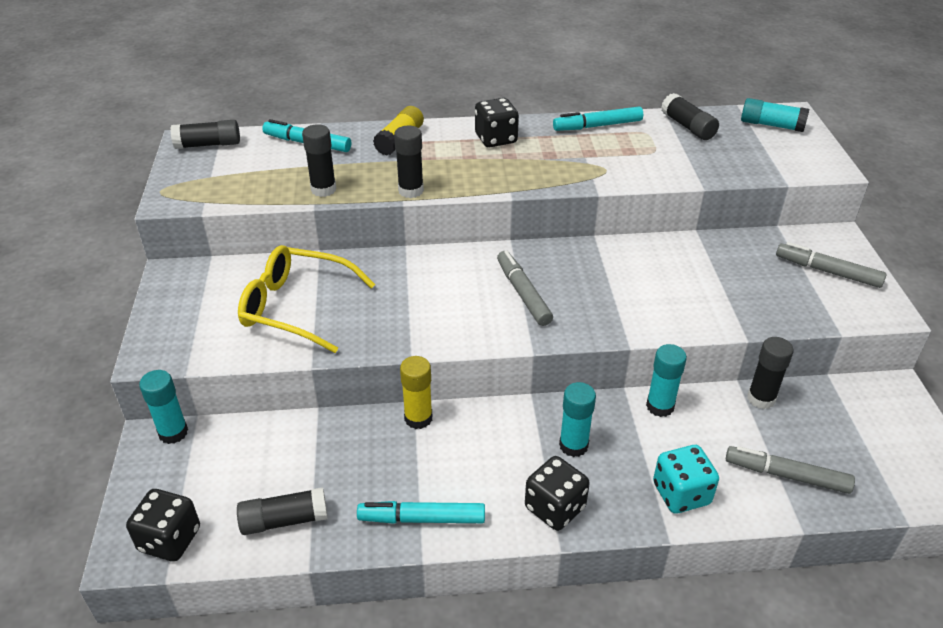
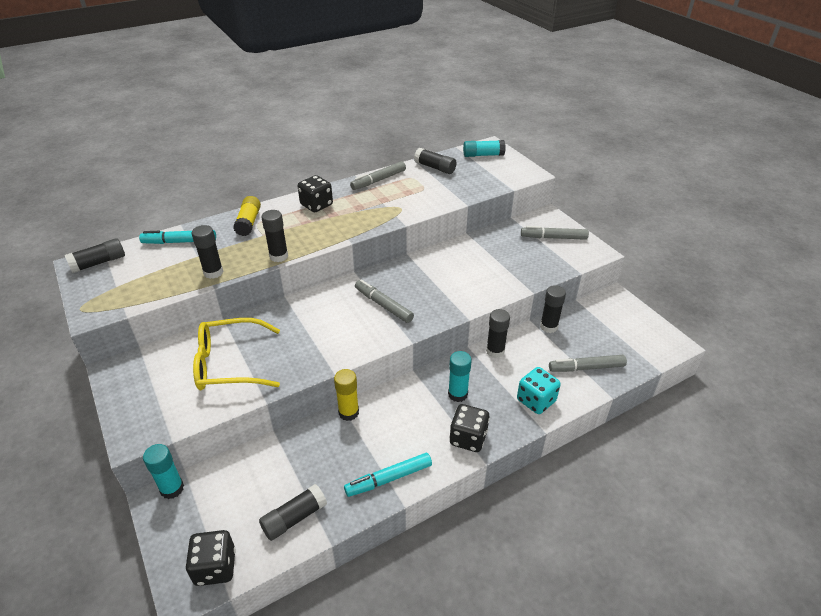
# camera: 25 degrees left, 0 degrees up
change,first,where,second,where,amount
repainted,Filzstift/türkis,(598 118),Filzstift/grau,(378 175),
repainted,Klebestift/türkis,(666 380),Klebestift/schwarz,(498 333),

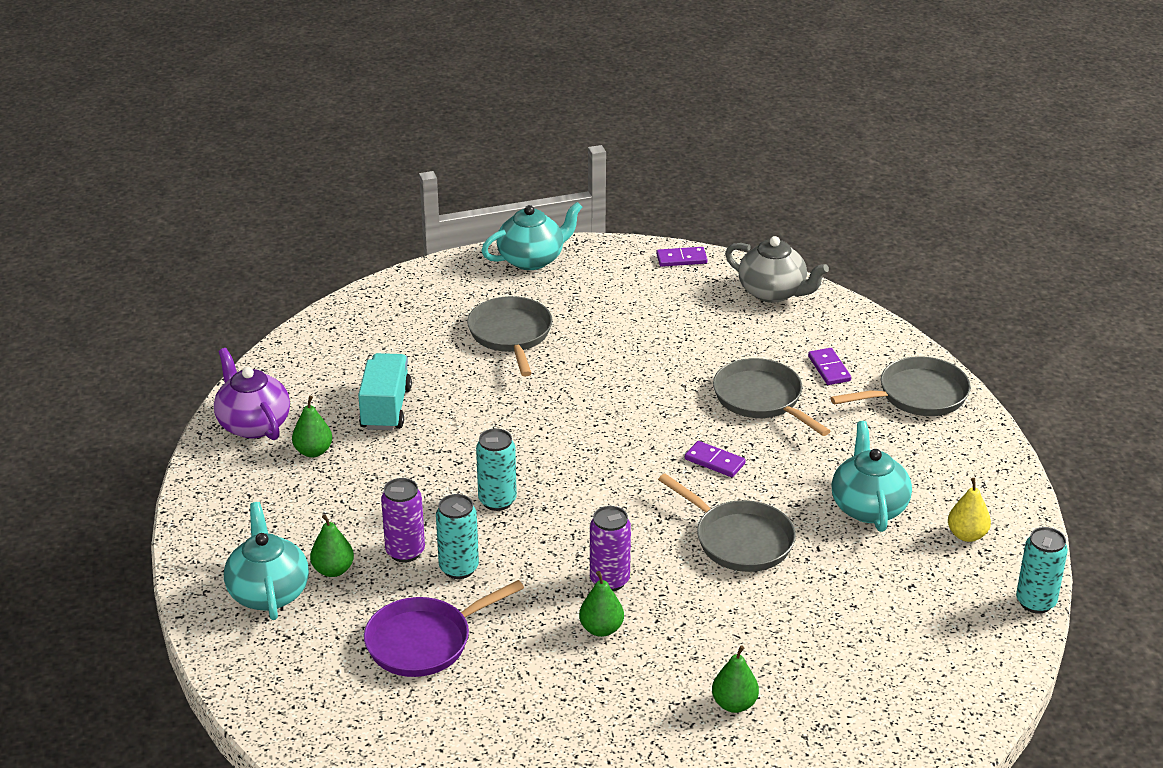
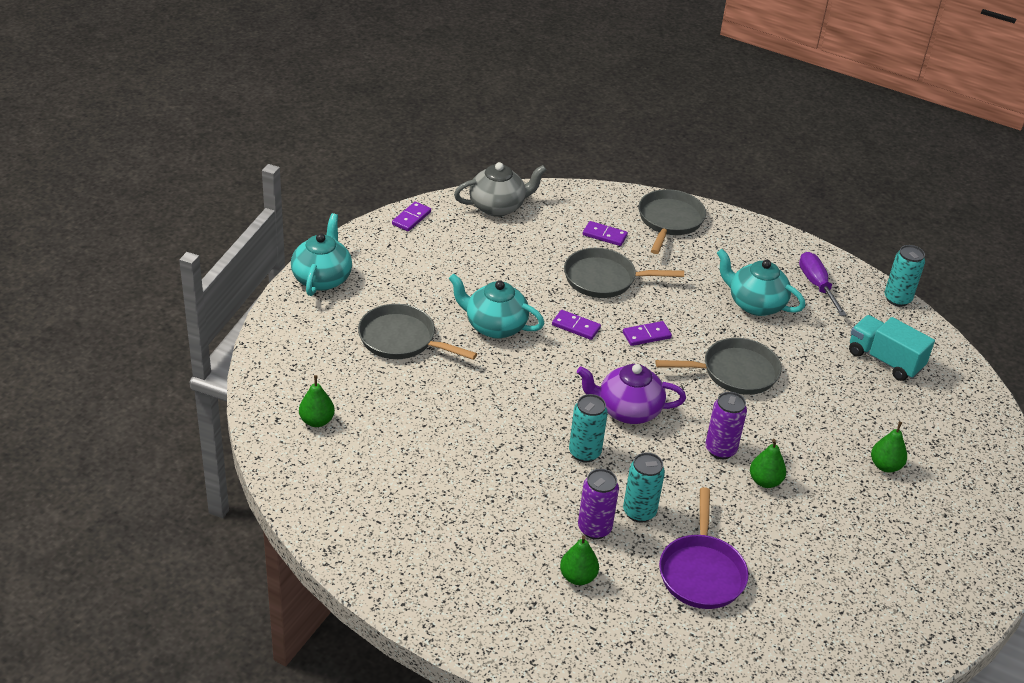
# camera: 55 degrees left, 5 degrees up
change,first,where,second,where,amount
new,,,Dominostein/lila,(576 325),
shifted,Teekanne/lila,(252 394),,(631 394),
shifted,Teekanne/türkis,(266 561),,(496 306),
shifted,Birne/grün,(312 426),,(317 401),
shifted,Lastwagen/türkis,(385 391),,(892 348),
swapped,Birne/gelb,(969 510),Schraubenzieher/lila,(823 284),

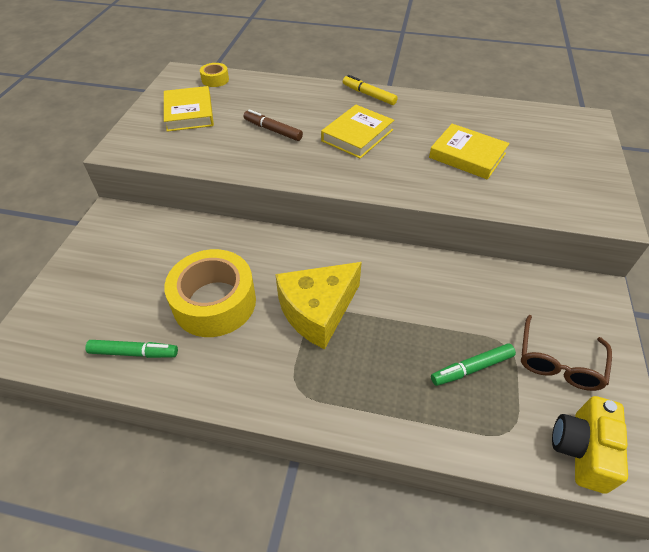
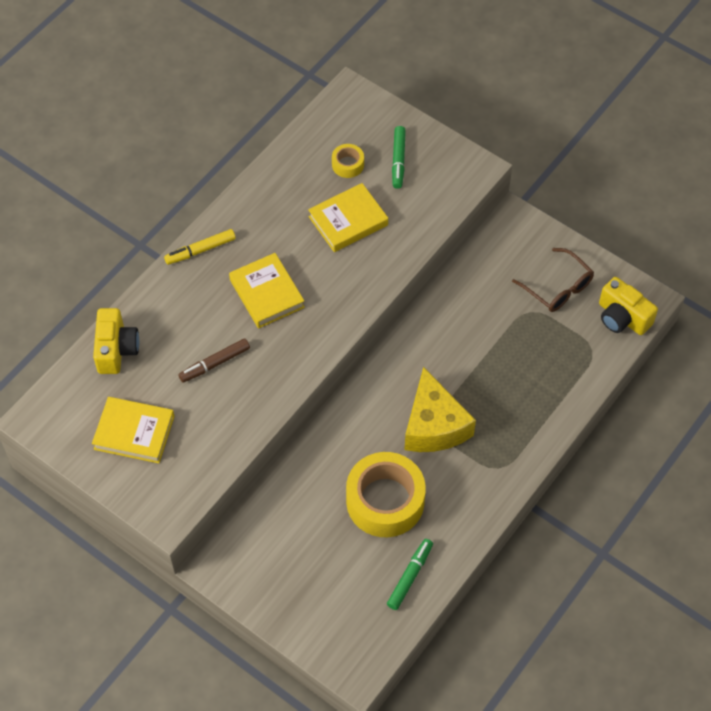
# camera: 65 degrees left, 10 degrees up
change,first,where,second,where,amount
new,,,Kamera/gelb,(116 341),
shifted,Klebeband/gelb,(214 75),,(348 161),
shifted,Filzstift/grün,(473 365),,(399 157),

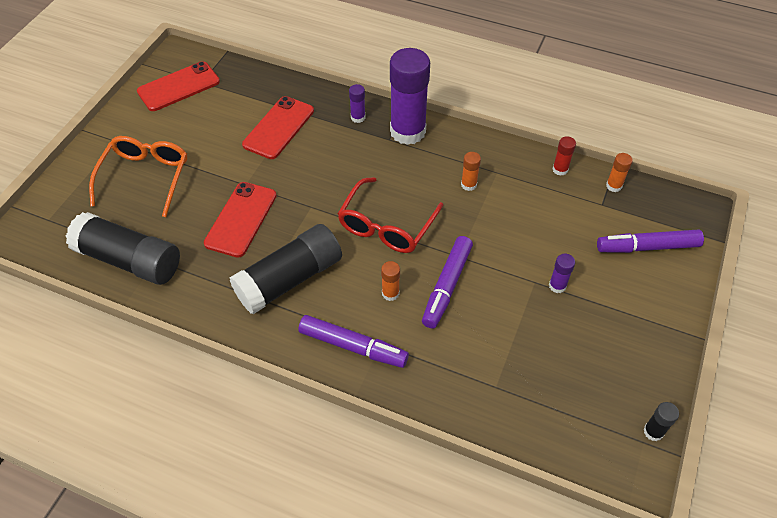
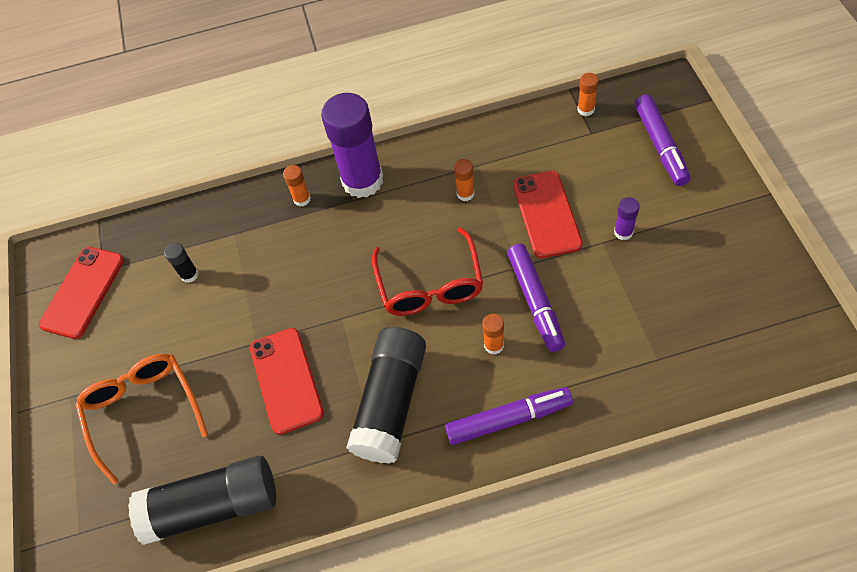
# camera: 30 degrees left, 5 degrees up
change,first,where,second,where,amount
gone,Klebestift/rot,(564 156),,,
shifted,Handy/rot,(278 127),,(548 214),
shifted,Klebestift/schwarz,(661 421),,(181 263),
repainted,Klebestift/lila,(357 103),Klebestift/orange,(297 185),
rotated,Filzstift/lila,(650 241),,(662 140),60 degrees counterclockwise

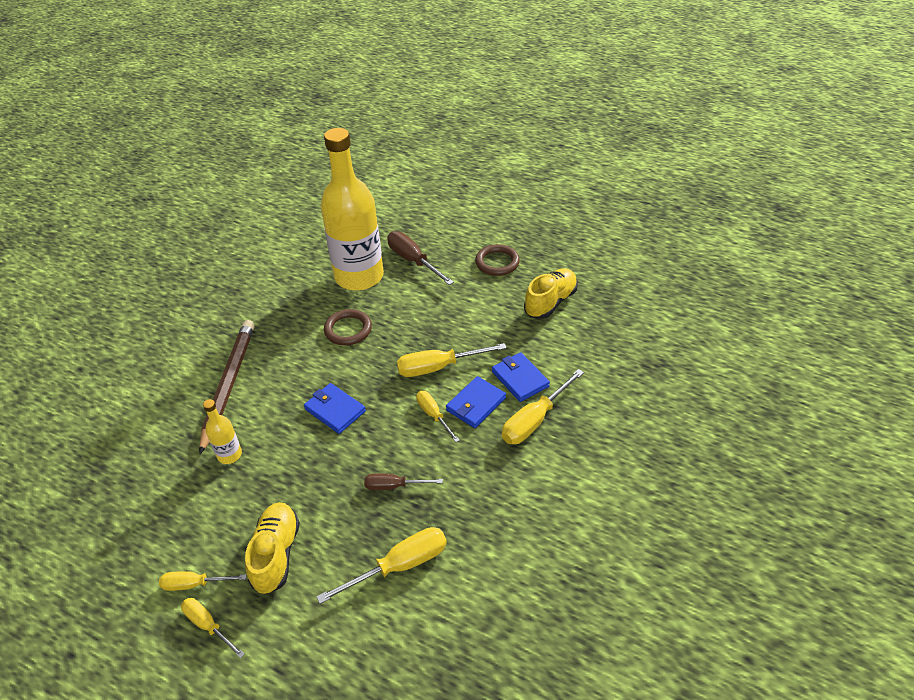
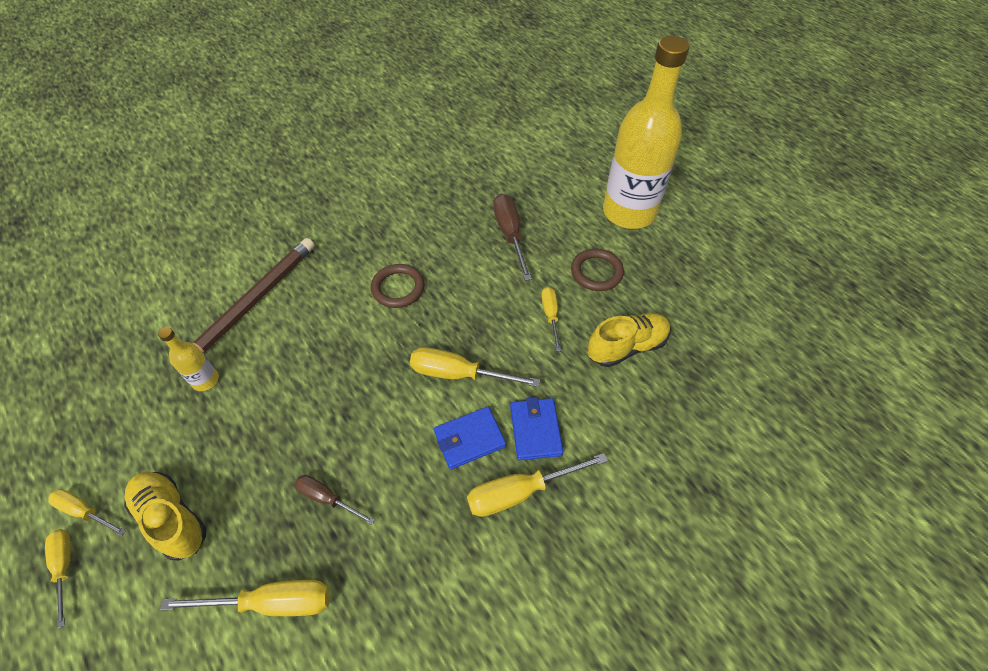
# camera: 25 degrees right, 10 degrees up
change,first,where,second,where,amount
gone,Geldbörse/blau,(335 408),,,
shifted,Flasche/gelb,(352 209),,(646 132),
shifted,Schraubenzieher/gelb,(438 416),,(551 319),
rotated,Schuh/gelb,(272 548),,(165 516),75 degrees counterclockwise

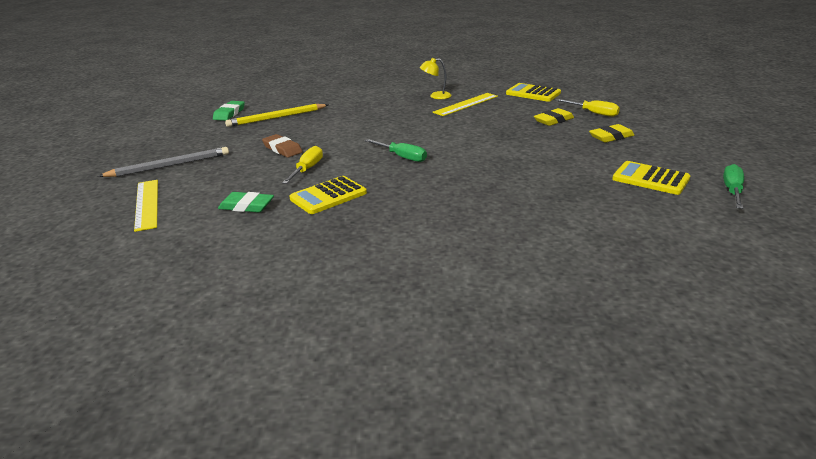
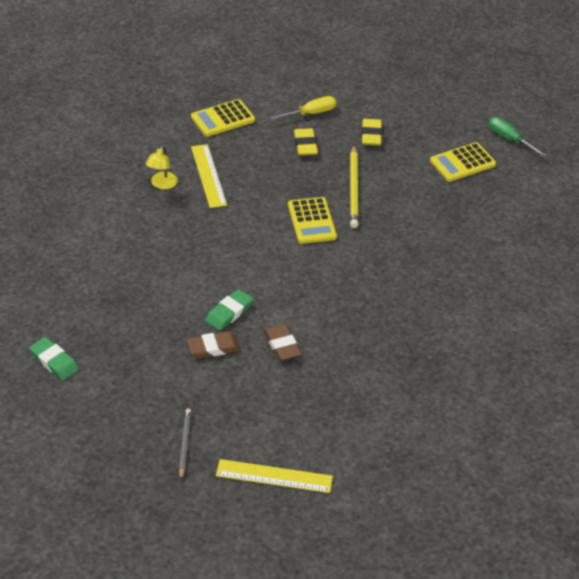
# camera: 65 degrees left, 15 degrees up
change,first,where,second,where,amount
gone,Schraubenzieher/grün,(395 150),,,
shifted,Radiergummi/grün,(246 202),,(229 310),
shifted,Bleistift/gelb,(276 115),,(354 186),
shifted,Taschenrechner/gelb,(328 195),,(312 220),
swapped,Schraubenzieher/gelb,(302 165),Radiergummi/braun,(282 342),
scaled,Bleistift/grau,(163 162),,(185 444),x0.61

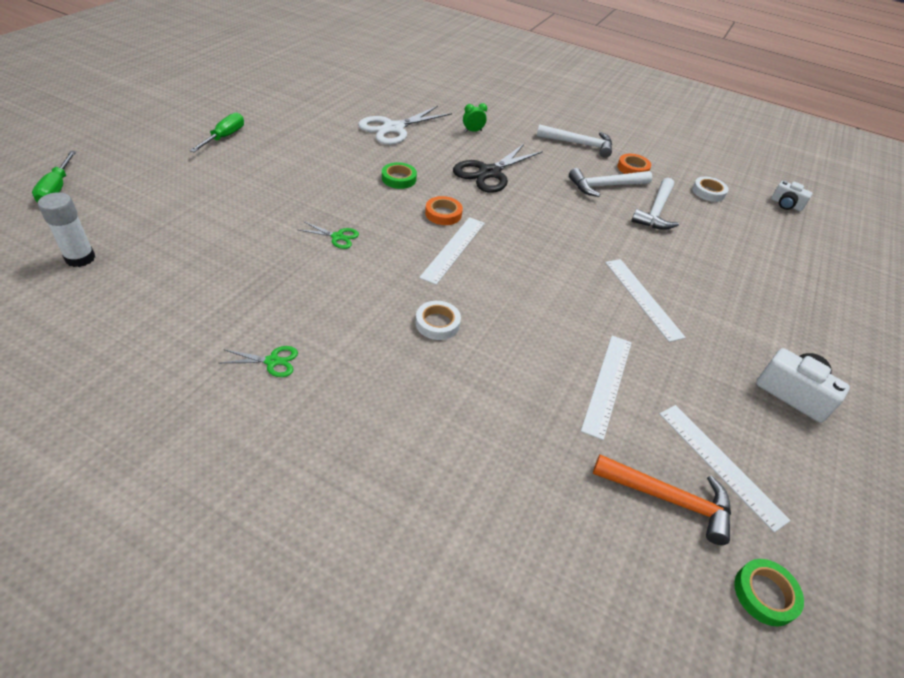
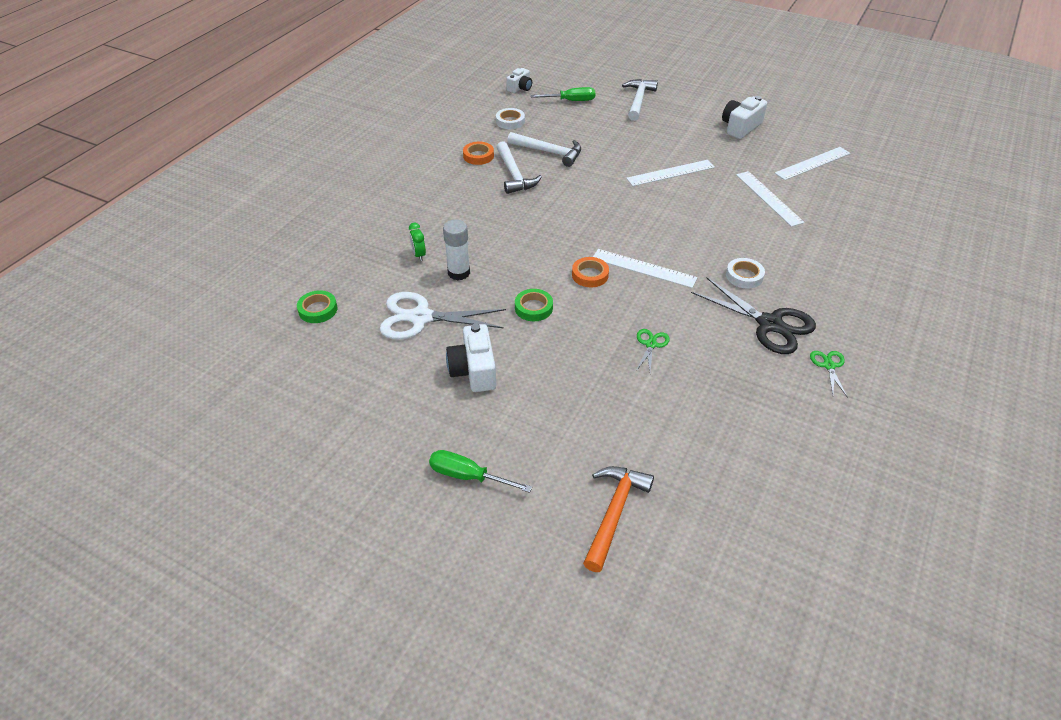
# camera: 85 degrees left, 0 degrees up
change,first,where,second,where,amount
new,,,Kamera/weiß,(471 358),
shifted,Schraubenzieher/grün,(54 176),,(563 94),
shifted,Klebestift/weiß,(66 229),,(456 250),
shifted,Schere/schwarz,(498 168),,(753 316),
shifted,Hammer/weiß,(574 141),,(640 100),
shifted,Hammer/orange,(662 499),,(618 519),
shifted,Klebeband/grün,(769 592),,(317 306),
rotated,Schere/weiß,(405 125),,(443 315),135 degrees clockwise
rotated,Lineal/weiß,(606 388),,(770 199),45 degrees clockwise

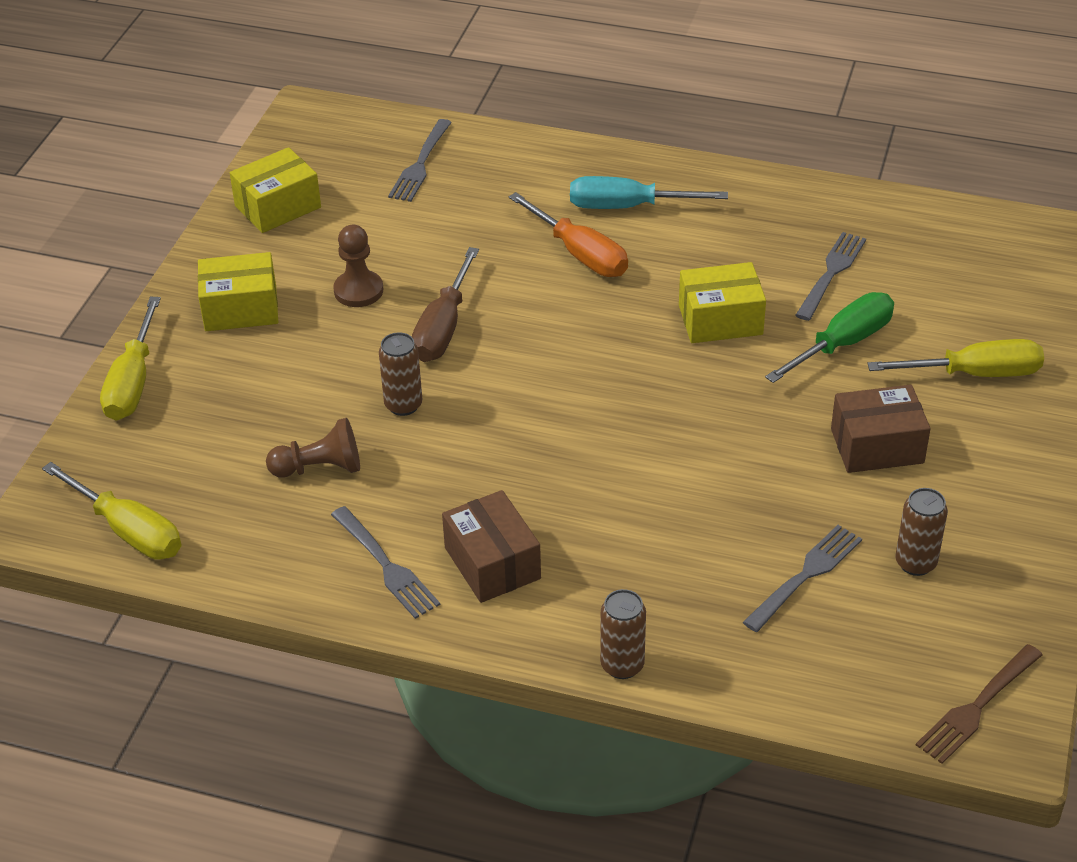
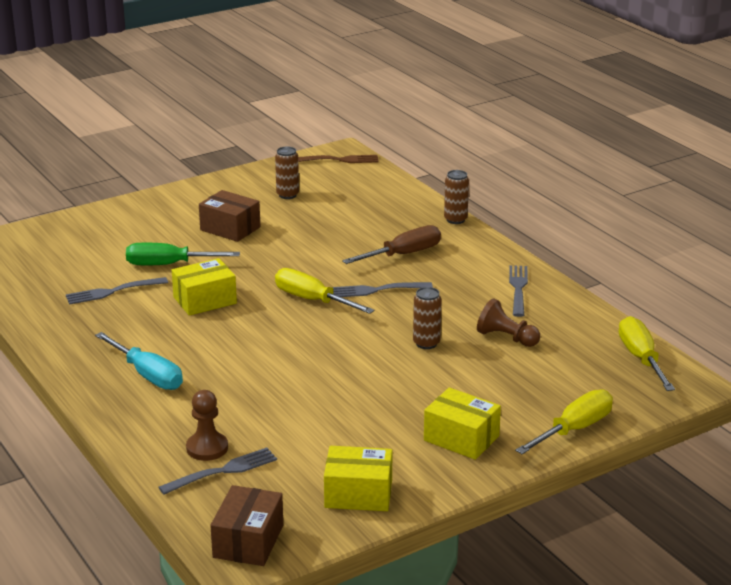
# camera: 140 degrees left, 15 degrees down
change,first,where,second,where,amount
gone,Schraubenzieher/orange,(568 234),,,
shifted,Bauer/braun,(358 266),,(207 425),
shifted,Schraubenzieher/braun,(445 304),,(391 244),
shifted,Schachtel/braun,(491 546),,(246 525),
shifted,Gabel/grau,(802 578),,(382 289),
shifted,Schraubenzieher/gelb,(955 358),,(325 291),
rotated,Schachtel/gelb,(722 302),,(204 287),60 degrees counterclockwise

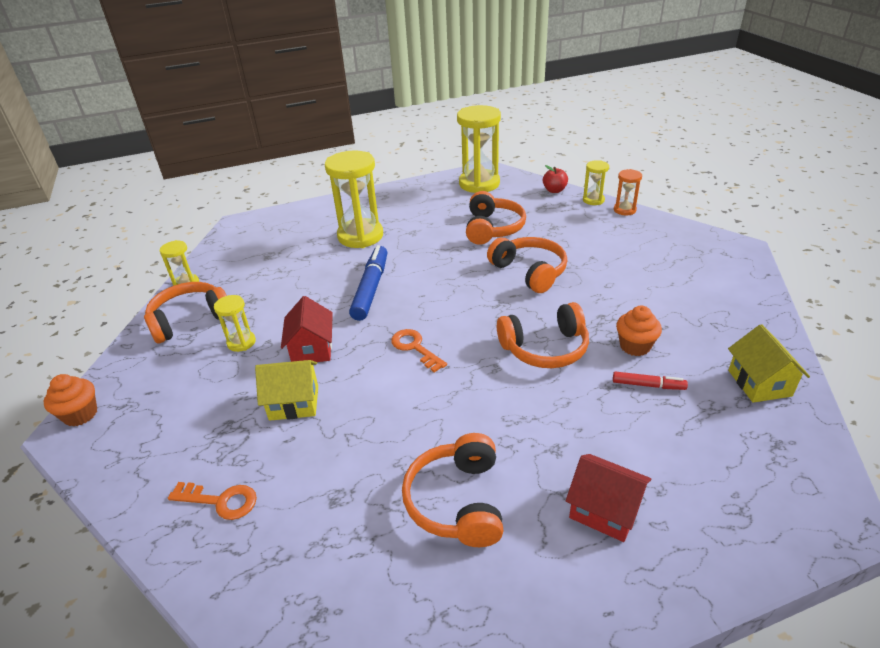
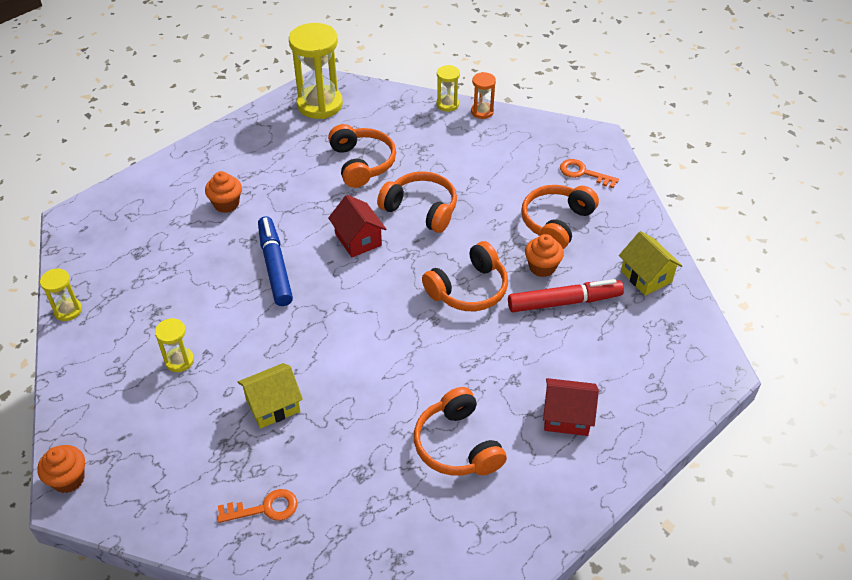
# camera: 25 degrees left, 10 degrees up
change,first,where,second,where,amount
gone,Apfel/rot,(555 179),,,
shifted,Kopfhörer/orange,(185 312),,(560 217),
shifted,Haus/rot,(307 329),,(357 226),
shifted,Schlüssel/orange,(419 350),,(589 173),
swapped,Sanduhr/gelb,(354 199),Muffin/orange,(223 192),
scaled,Filzstift/rot,(650 381),,(566 295),x1.91

